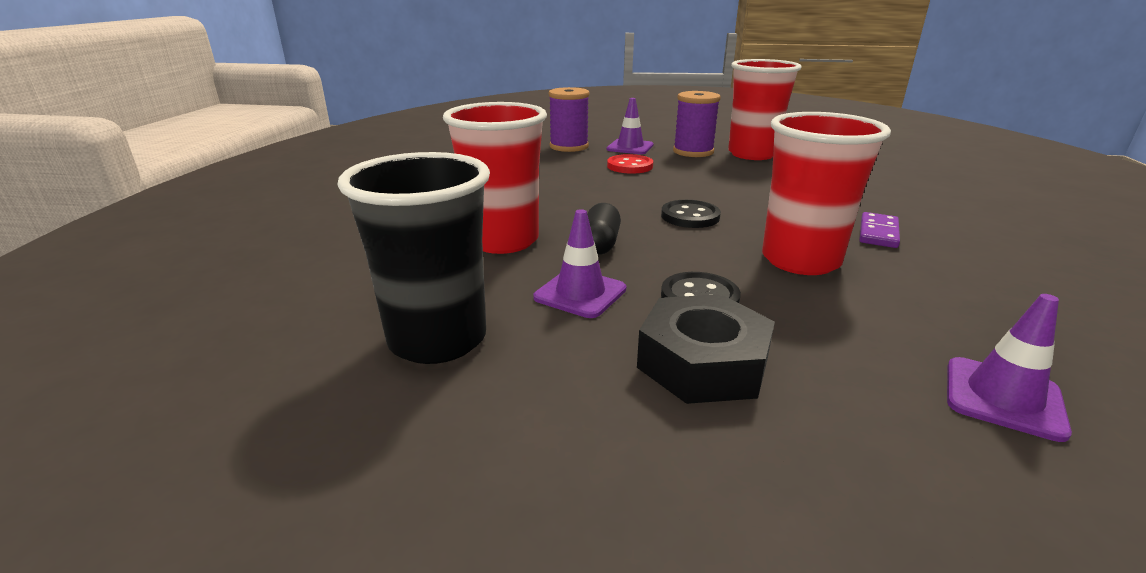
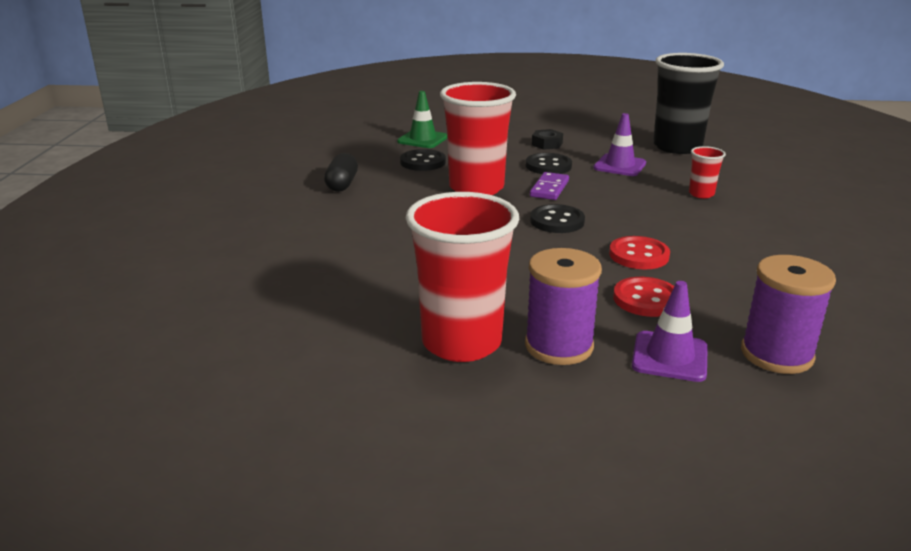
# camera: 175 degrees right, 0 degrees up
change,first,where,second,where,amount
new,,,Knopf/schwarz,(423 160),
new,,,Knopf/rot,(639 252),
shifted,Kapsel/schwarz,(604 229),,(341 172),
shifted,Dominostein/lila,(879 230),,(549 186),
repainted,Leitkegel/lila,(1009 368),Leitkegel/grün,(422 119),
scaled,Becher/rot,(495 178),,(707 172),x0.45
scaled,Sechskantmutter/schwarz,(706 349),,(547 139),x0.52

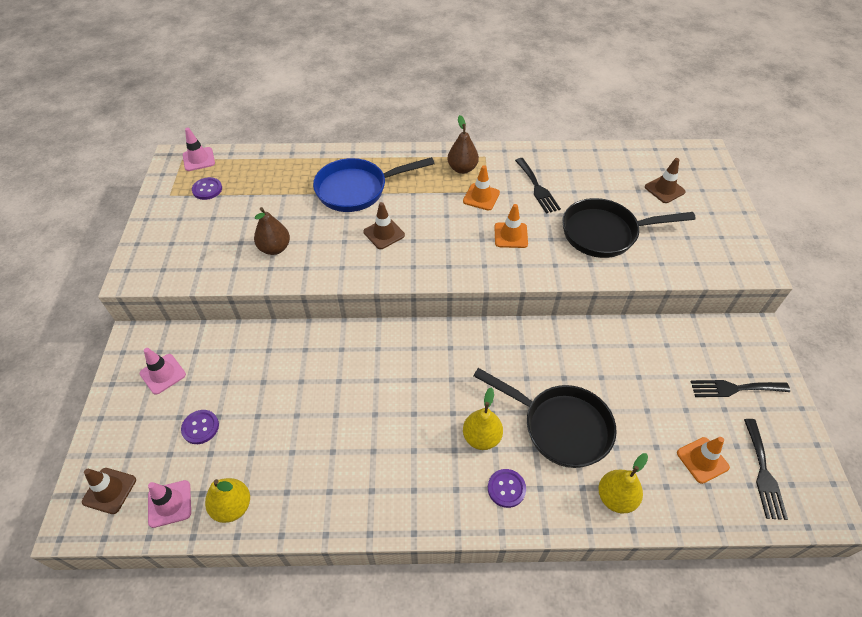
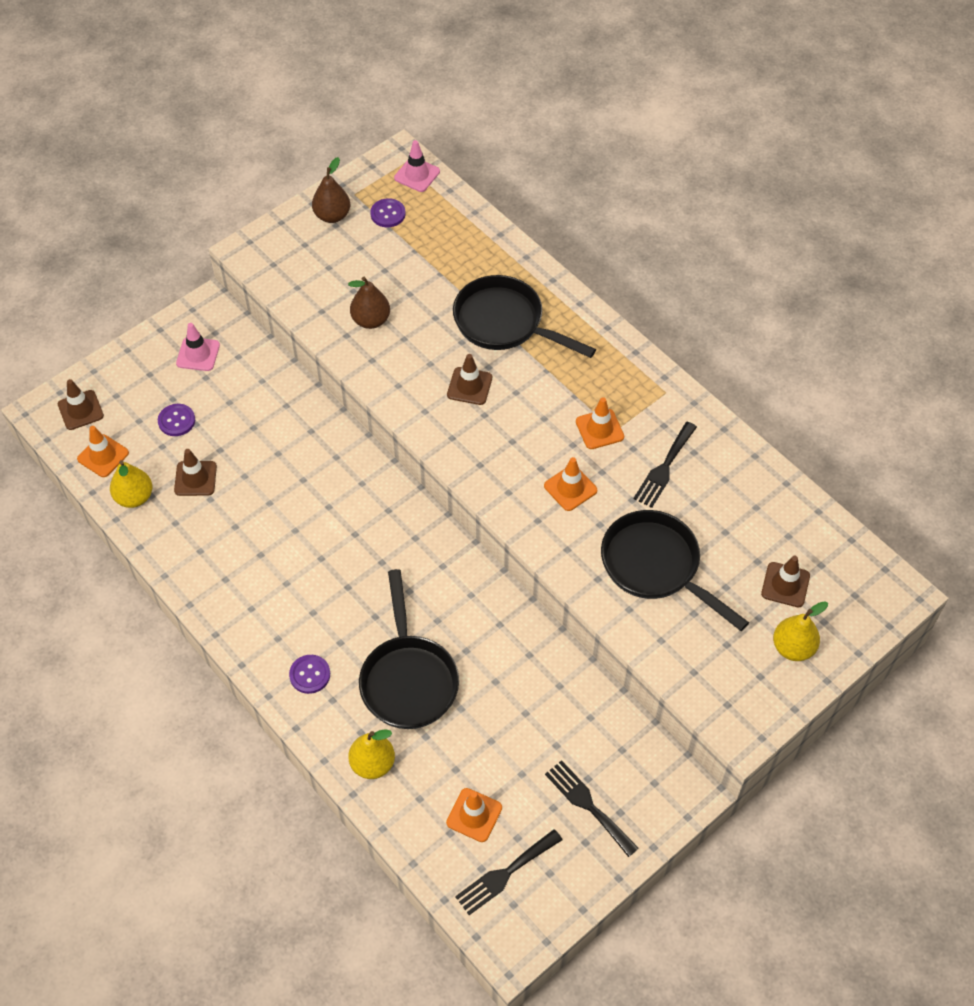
# camera: 50 degrees right, 5 degrees up
change,first,where,second,where,amount
new,,,Leitkegel/braun,(195 472),
shifted,Birne/braun,(463 144),,(331 190),
shifted,Birne/gelb,(483 418),,(800 631),
repainted,Leitkegel/rosa,(169 504),Leitkegel/orange,(103 451),
repainted,Pfanne/blau,(374 184),Pfanne/schwarz,(524 316),

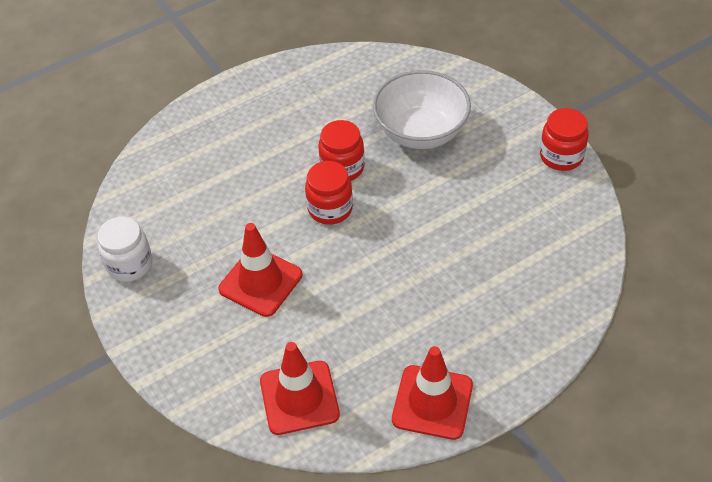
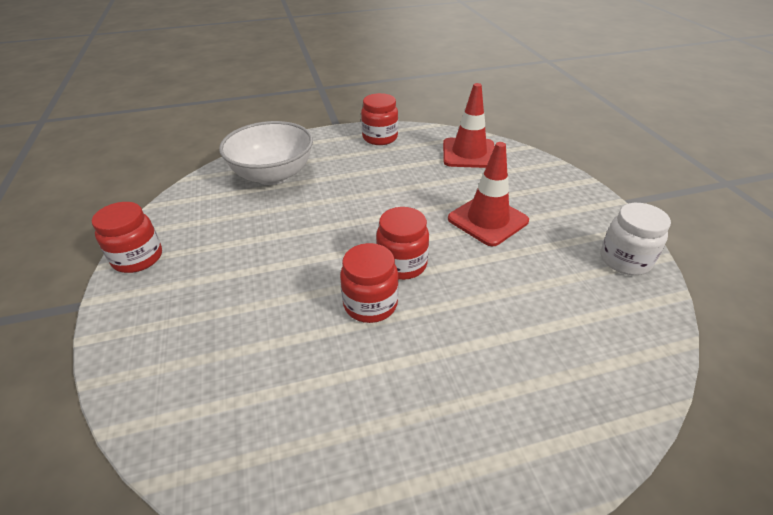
# camera: 165 degrees left, 10 degrees down
change,first,where,second,where,amount
shifted,Schüssel/weiß,(422 109),,(266 153),
swapped,Leitkegel/rot,(432 393),Einmachglas/rot,(379 119),

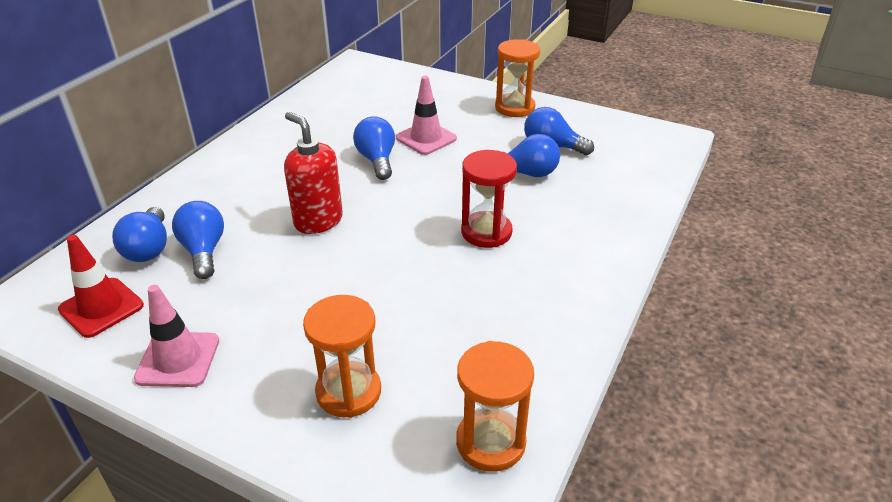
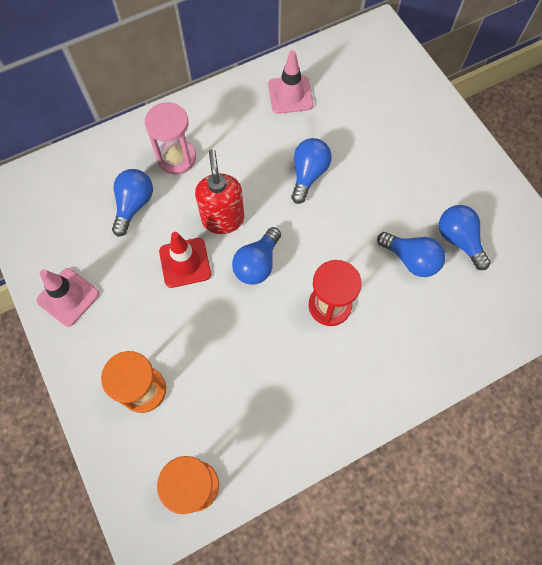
# camera: 35 degrees right, 30 degrees up
change,first,where,second,where,amount
gone,Sanduhr/orange,(517 78),,,
new,,,Sanduhr/rosa,(170 138),
shifted,Leitkegel/rot,(101 286),,(185 260),
shifted,Glühbirne/blau,(139 234),,(256 256),
shifted,Leitkegel/rosa,(426 115),,(290 82),

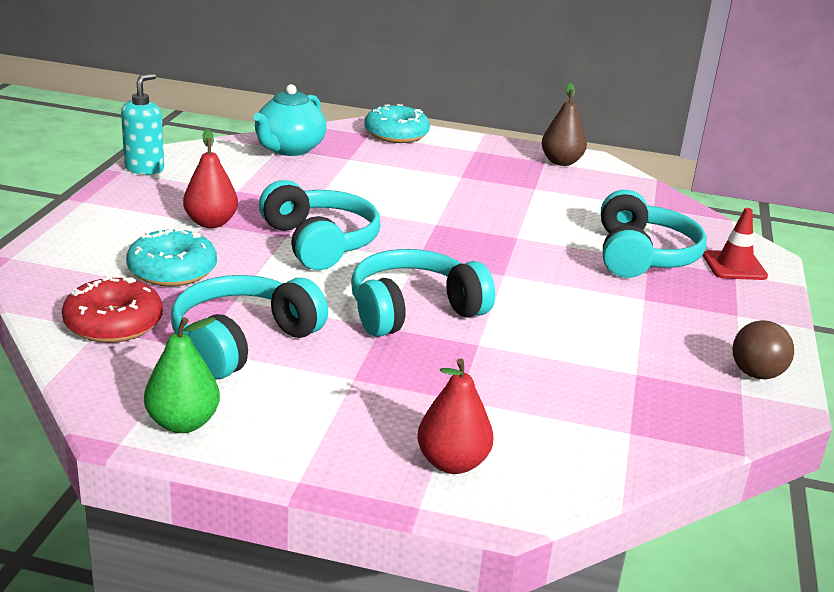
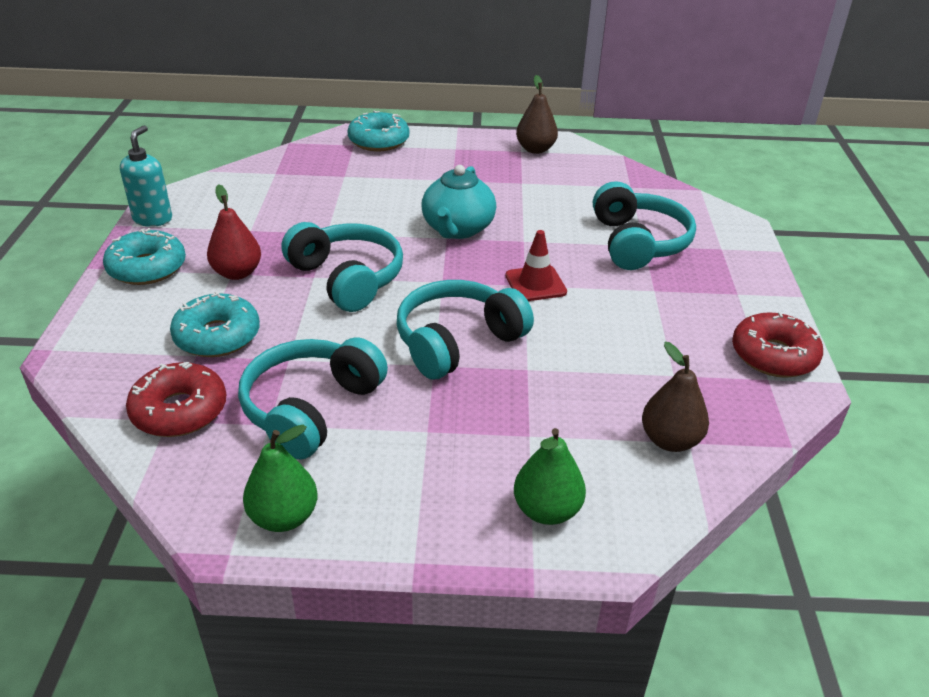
# camera: 10 degrees left, 10 degrees up
change,first,where,second,where,amount
new,,,Donut/türkis,(144 256),
new,,,Birne/braun,(675 397),
shifted,Teekanne/türkis,(290 120),,(458 202),
shifted,Leitkegel/rot,(735 244),,(536 265),
swapped,Ball/braun,(763 349),Donut/rot,(777 345),
repainted,Birne/rot,(455 416),Birne/grün,(550 476),

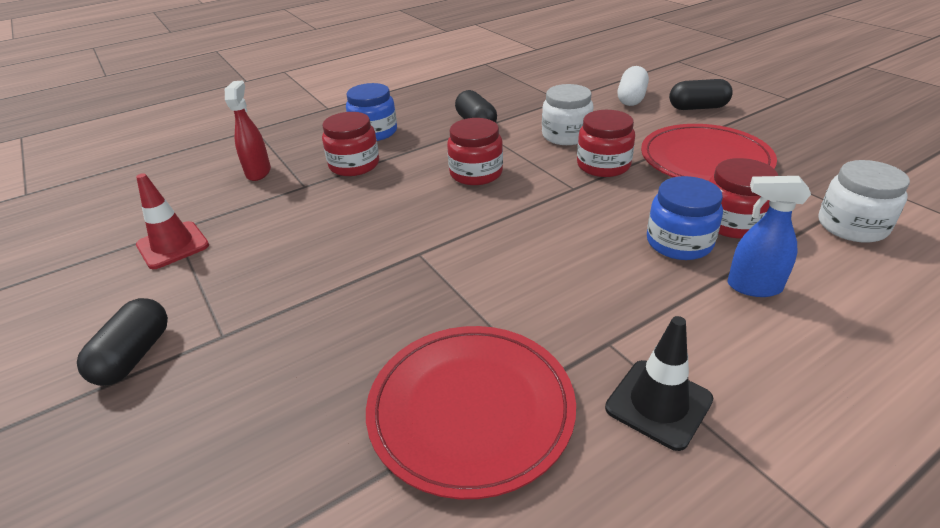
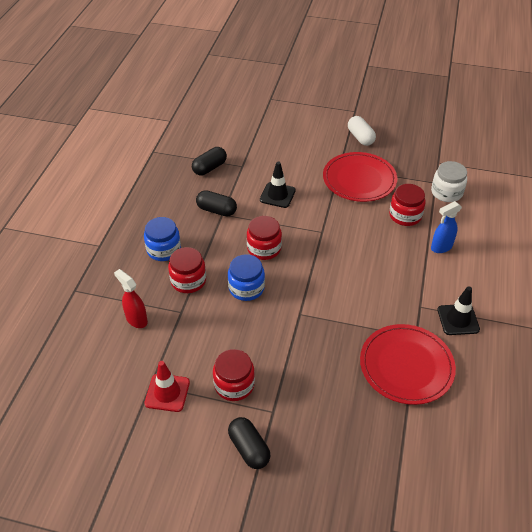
# camera: 45 degrees left, 10 degrees up
change,first,where,second,where,amount
shifted,Einmachglas/rot,(606 143),,(234 375),
shifted,Kapsel/weiß,(633 86),,(362 131),
shifted,Einmachglas/blau,(685 218),,(246 277),
shifted,Kapsel/schwarz,(701 94),,(209 161),
swapped,Einmachglas/weiß,(568 114),Leitkegel/schwarz,(278 185),

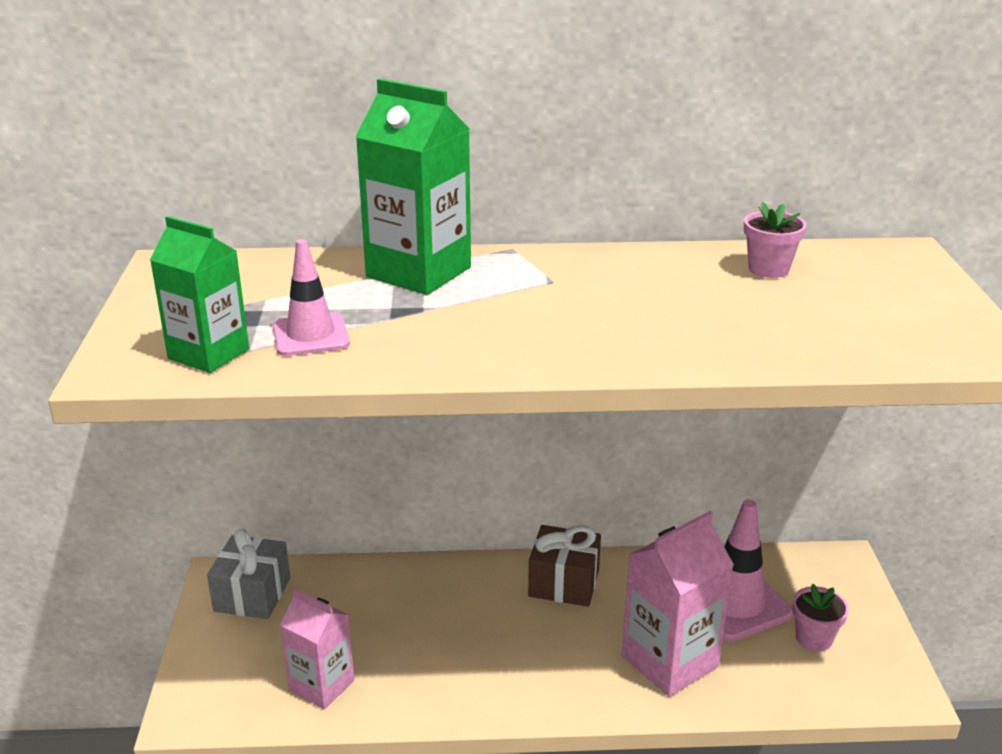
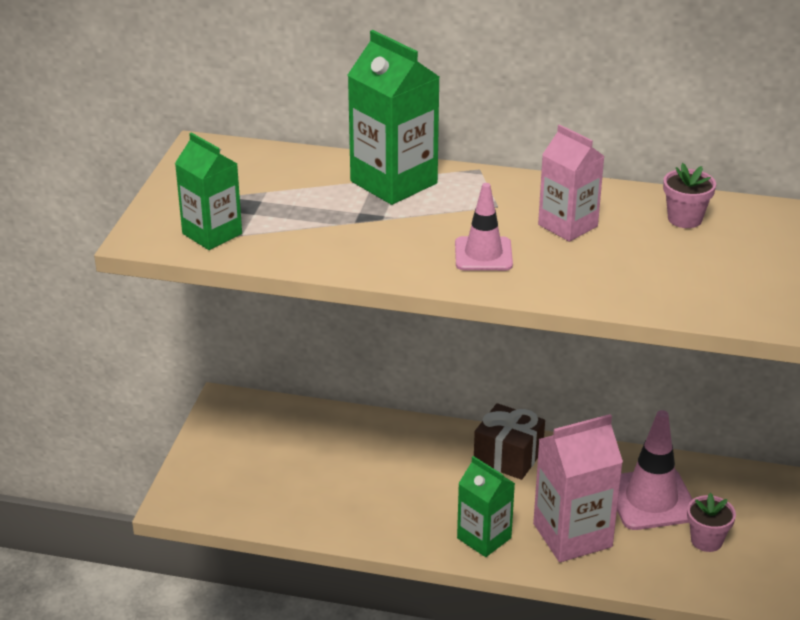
# camera: 15 degrees right, 5 degrees up
change,first,where,second,where,amount
gone,Geschenk/grau,(248 574),,,
new,,,Getränkekarton/grün,(486 506),
shifted,Leitkegel/rosa,(311 297),,(484 227),
shifted,Getränkekarton/rosa,(317 649),,(571 183),

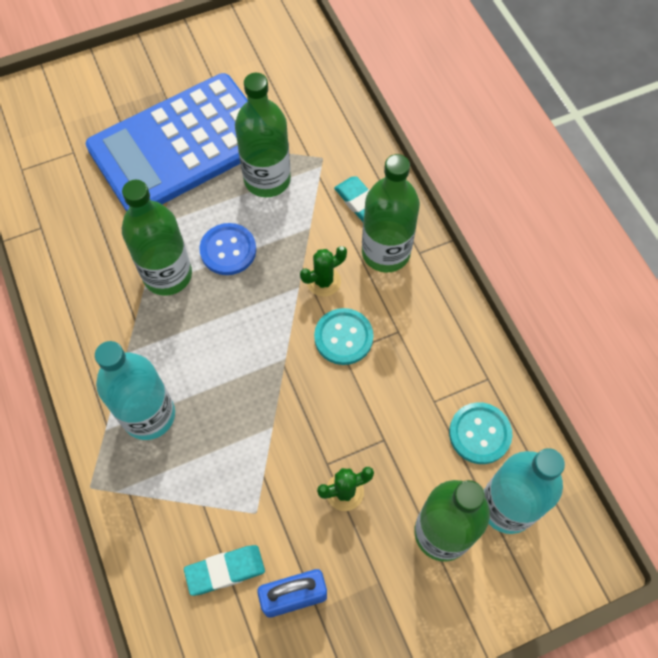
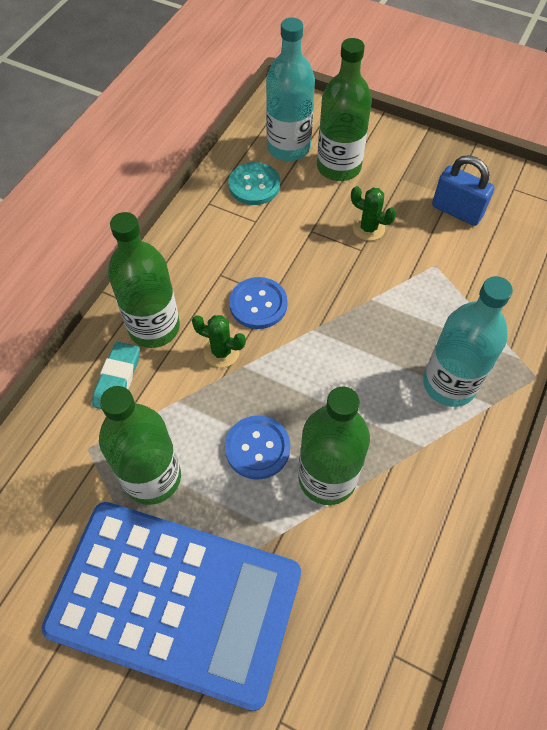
# camera: 130 degrees left, 5 degrees down
change,first,where,second,where,amount
gone,Radiergummi/türkis,(224 570),,,
repainted,Knopf/türkis,(343 336),Knopf/blau,(258 303),

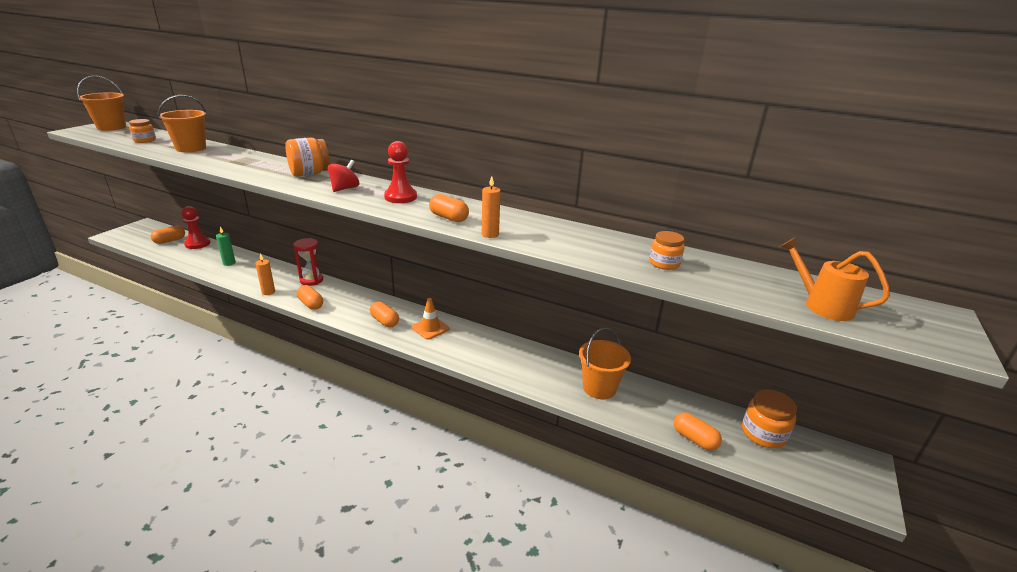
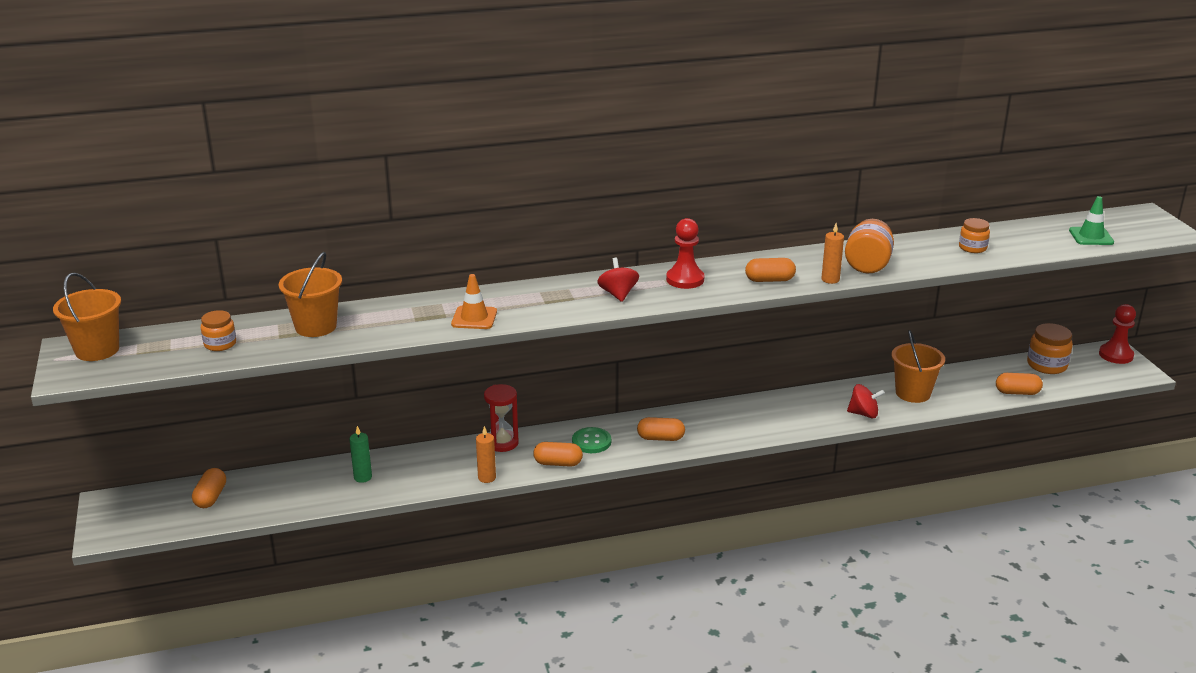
# camera: 40 degrees left, 0 degrees up
change,first,where,second,where,amount
new,,,Knopf/grün,(591 440),
new,,,Kreisel/rot,(866 401),
shifted,Bauer/rot,(196 227),,(1117 334),
shifted,Einmachglas/orange,(307 157),,(869 246),
shifted,Leitkegel/orange,(431 319),,(474 301),
swapped,Gießkanne/orange,(835 279),Leitkegel/grün,(1091 220),

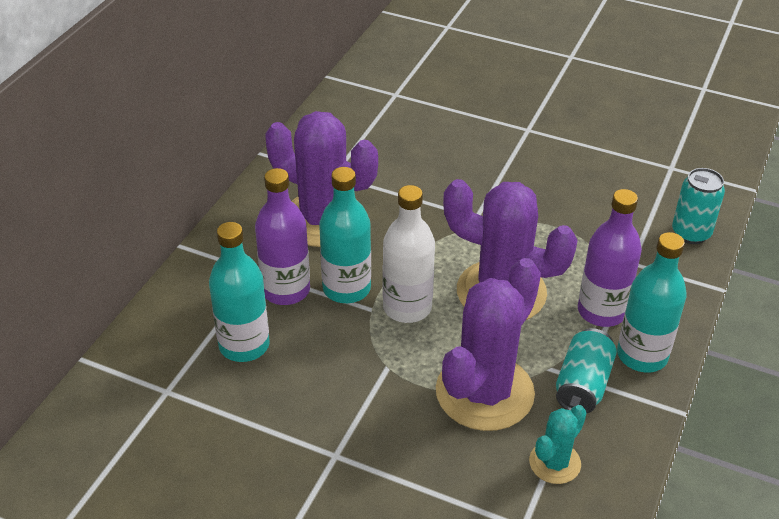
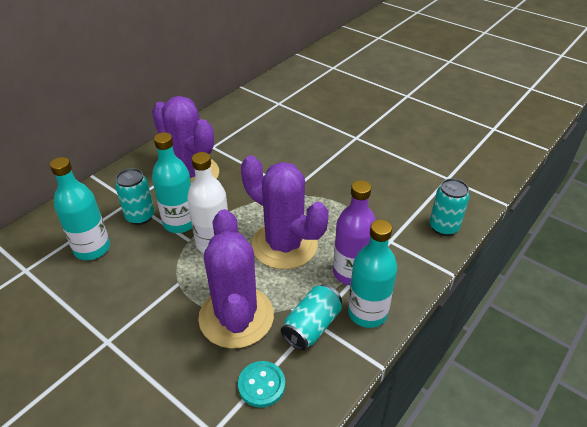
# camera: 15 degrees right, 0 degrees up
change,first,where,second,where,amount
swapped,Flasche/lila,(282 236),Dose/türkis,(134 196),
swapped,Kaktus/türkis,(558 444),Knopf/türkis,(261 384),
rotated,Kaktus/lila,(488 344),,(236 279),60 degrees counterclockwise

